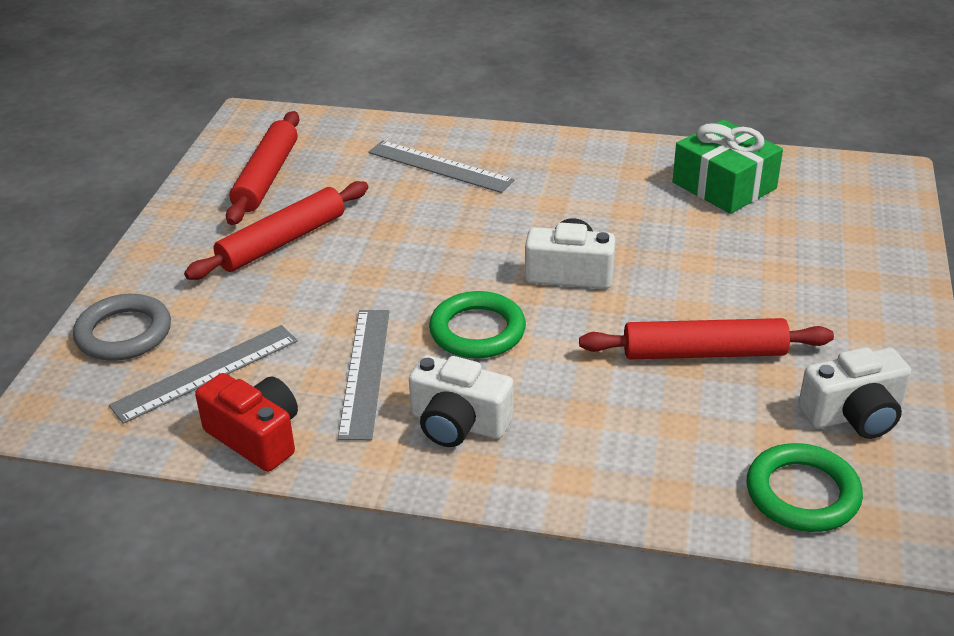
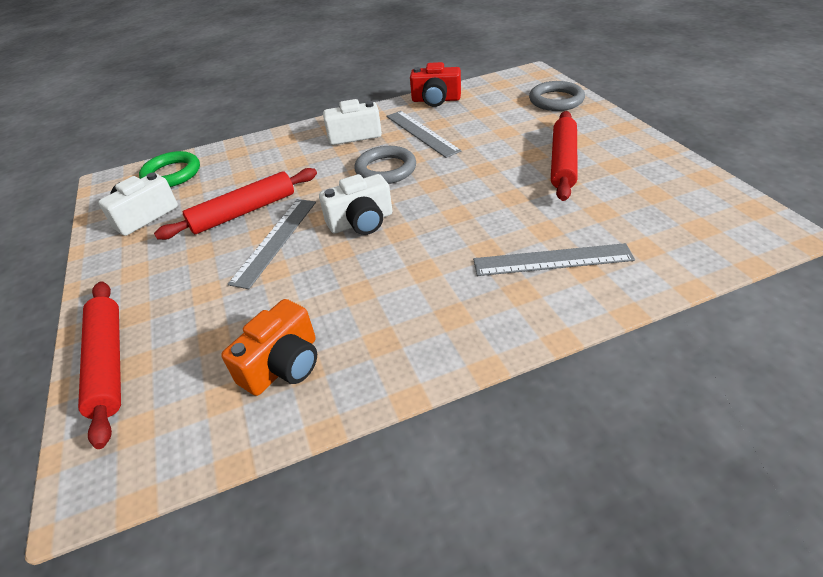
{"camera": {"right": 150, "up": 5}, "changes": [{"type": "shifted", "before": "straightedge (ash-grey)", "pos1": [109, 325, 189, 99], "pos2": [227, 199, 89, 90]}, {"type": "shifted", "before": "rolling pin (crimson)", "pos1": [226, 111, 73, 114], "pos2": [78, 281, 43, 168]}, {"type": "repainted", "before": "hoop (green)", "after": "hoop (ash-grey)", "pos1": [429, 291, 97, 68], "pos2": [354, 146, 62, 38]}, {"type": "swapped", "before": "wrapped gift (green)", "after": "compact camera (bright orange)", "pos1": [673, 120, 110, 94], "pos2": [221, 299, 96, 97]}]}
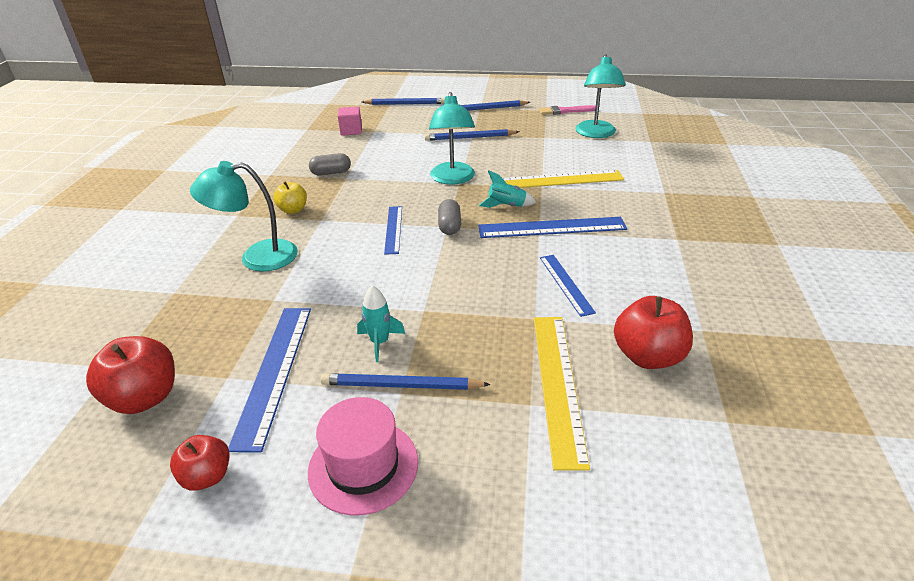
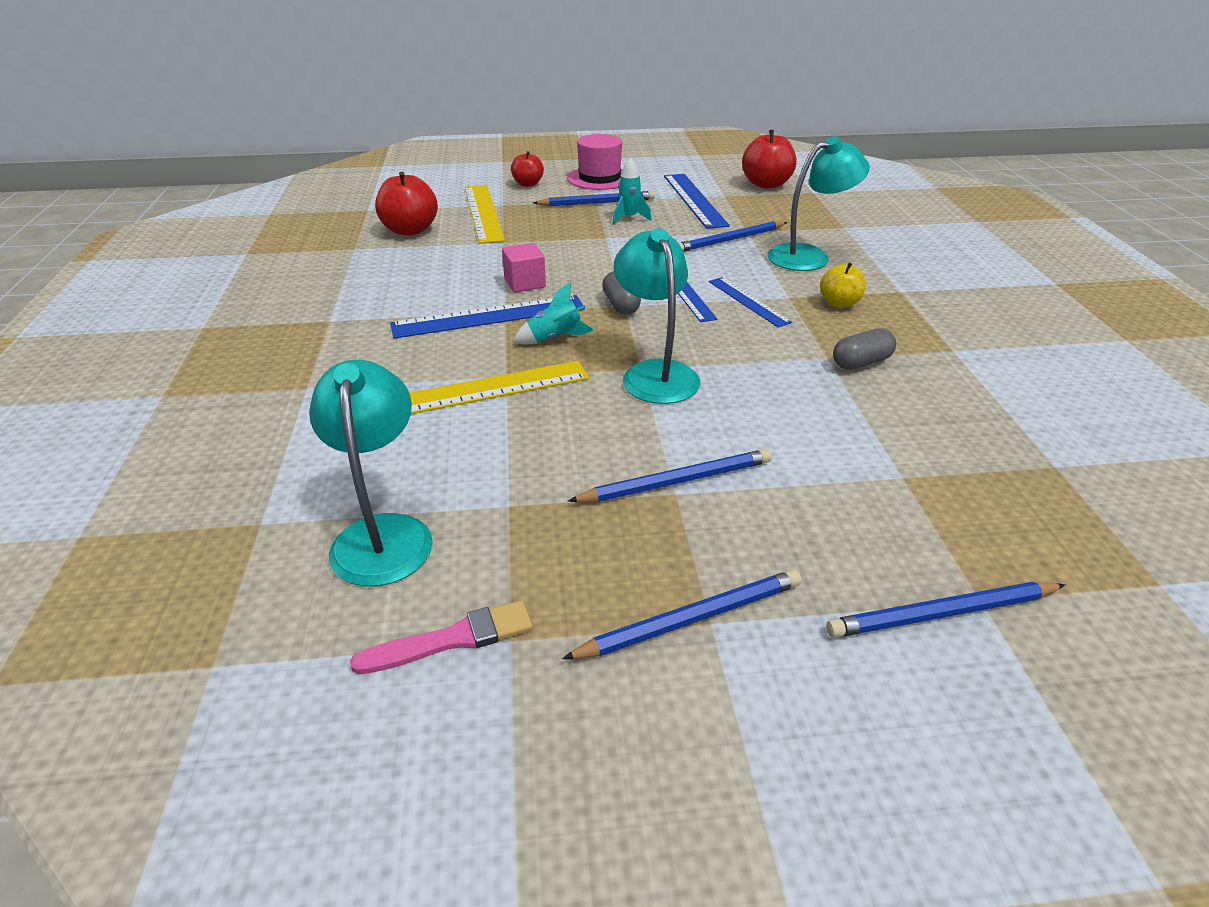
{"camera": {"right": 165, "up": 0}, "changes": [{"type": "shifted", "before": "toy apple (crimson)", "pos1": [170, 435, 60, 56], "pos2": [511, 151, 33, 36]}, {"type": "shifted", "before": "block (rose-pink)", "pos1": [338, 107, 24, 29], "pos2": [502, 243, 44, 49]}, {"type": "shifted", "before": "straightedge (blue)", "pos1": [540, 255, 56, 62], "pos2": [709, 277, 83, 50]}, {"type": "new", "after": "lead pencil (blue)", "pos2": [679, 221, 108, 31]}]}
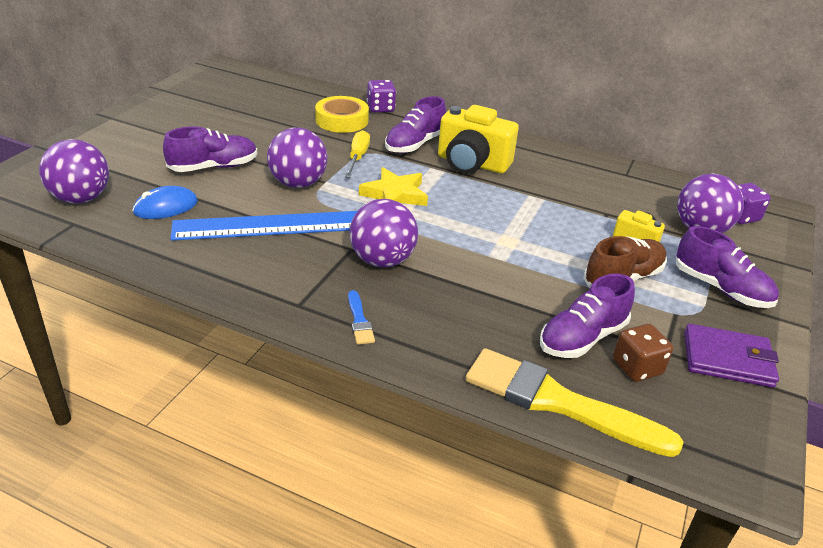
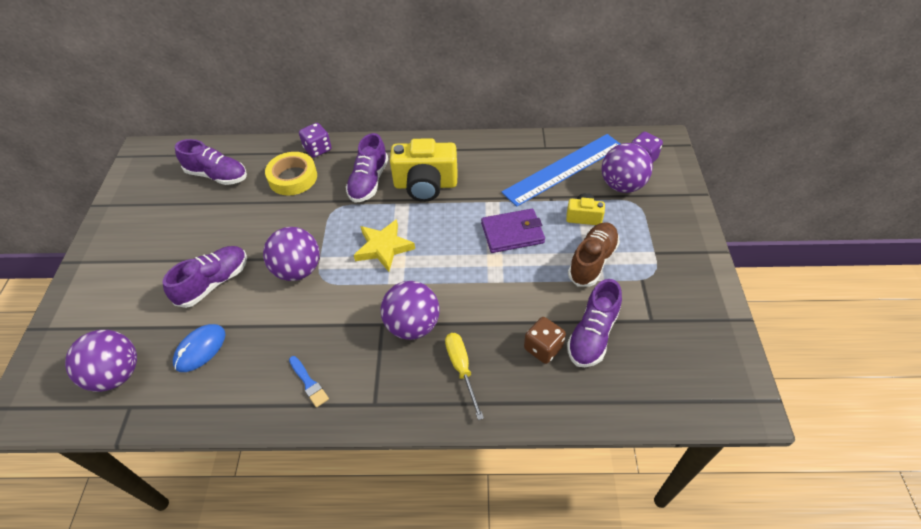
{"camera": {"right": -20, "up": 15}, "changes": [{"type": "shifted", "before": "straightedge (blue)", "pos1": [170, 211, 187, 30], "pos2": [502, 134, 118, 73]}, {"type": "shifted", "before": "flat screwdriver (golden)", "pos1": [345, 130, 25, 48], "pos2": [445, 333, 39, 87]}, {"type": "shifted", "before": "brush (blue)", "pos1": [348, 290, 27, 55], "pos2": [289, 356, 40, 52]}, {"type": "gone", "before": "brush (golden)", "pos1": [466, 348, 218, 109]}, {"type": "shifted", "before": "dice (russet)", "pos1": [613, 324, 60, 58], "pos2": [524, 317, 42, 47]}, {"type": "shifted", "before": "sneaker (purple)", "pos1": [676, 226, 103, 82], "pos2": [175, 139, 72, 46]}, {"type": "shifted", "before": "billfold (purple)", "pos1": [684, 323, 95, 65], "pos2": [481, 209, 64, 44]}]}
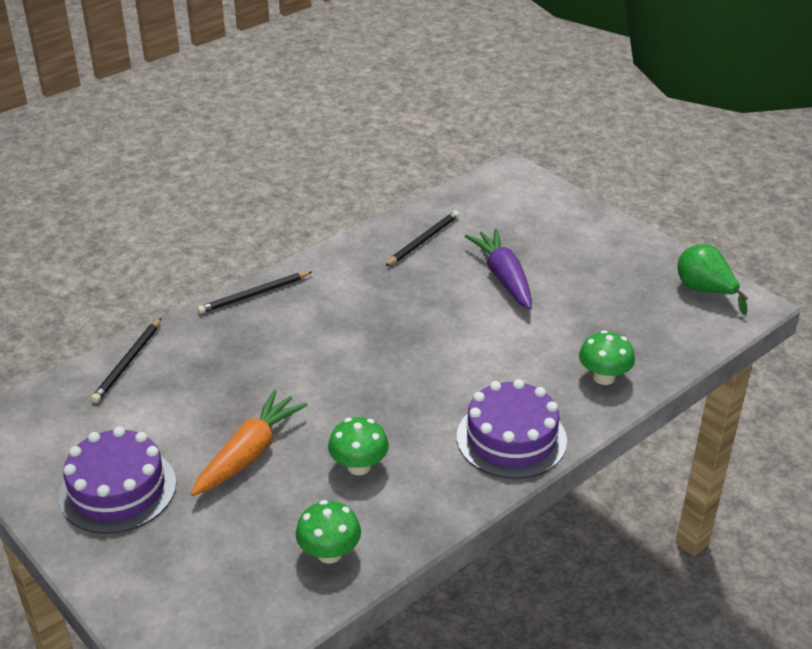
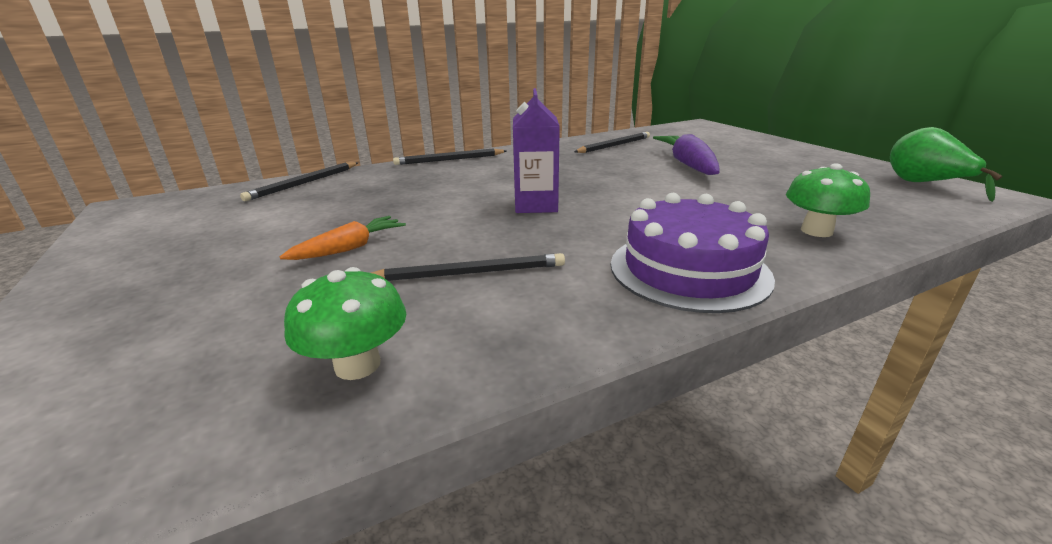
{"camera": {"right": 15, "up": -10}, "changes": [{"type": "gone", "before": "cake (purple)", "pos1": [58, 427, 118, 107]}, {"type": "scaled", "before": "toy carrot (bright orange)", "pos1": [191, 390, 117, 106], "pos2": [280, 216, 126, 44], "scale": 0.62}, {"type": "swapped", "before": "mushroom (green)", "after": "lead pencil (ebony)", "pos1": [328, 417, 61, 58], "pos2": [371, 253, 194, 28]}, {"type": "new", "after": "juice carton (purple)", "pos2": [513, 88, 47, 125]}]}
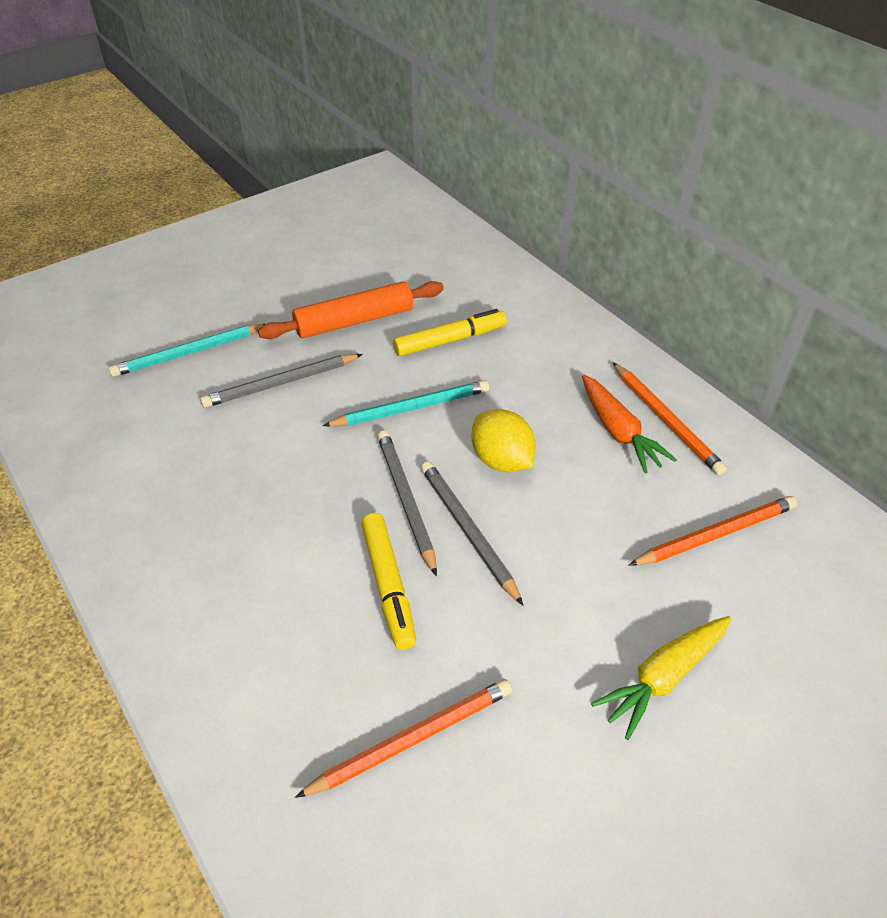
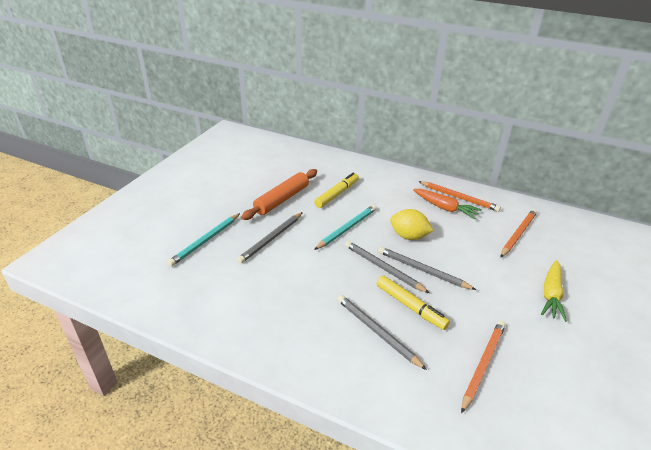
{"camera": {"right": -30, "up": -10}, "changes": [{"type": "new", "after": "lead pencil (ash-grey)", "pos2": [337, 295, 90, 75]}]}
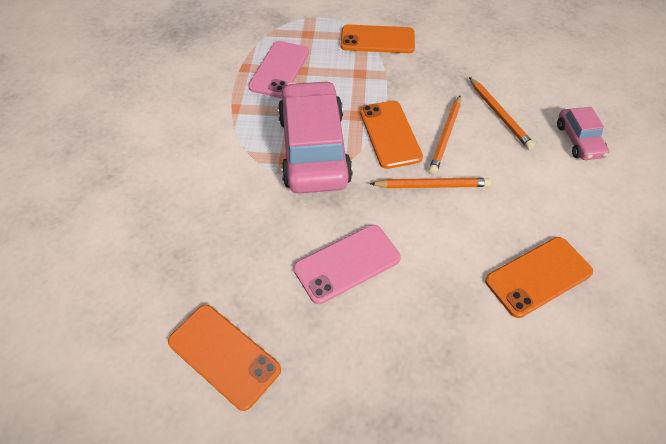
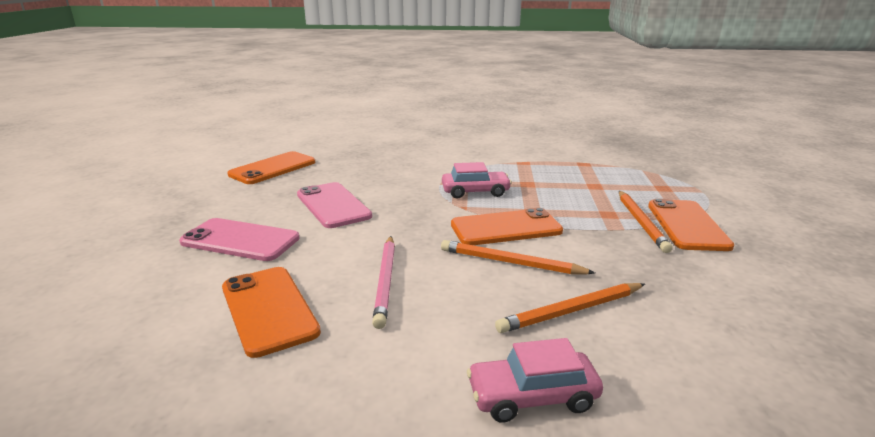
{"camera": {"right": 90, "up": -30}, "changes": [{"type": "shifted", "before": "phone (rose-pink)", "pos1": [248, 41, 61, 57], "pos2": [179, 218, 121, 43]}, {"type": "scaled", "before": "automobile (rose-pink)", "pos1": [278, 80, 75, 113], "pos2": [442, 162, 70, 37], "scale": 0.48}, {"type": "shifted", "before": "lead pencil (bright orange)", "pos1": [370, 178, 121, 10], "pos2": [619, 191, 54, 62]}, {"type": "new", "after": "lead pencil (rose-pink)", "pos2": [372, 236, 23, 93]}]}
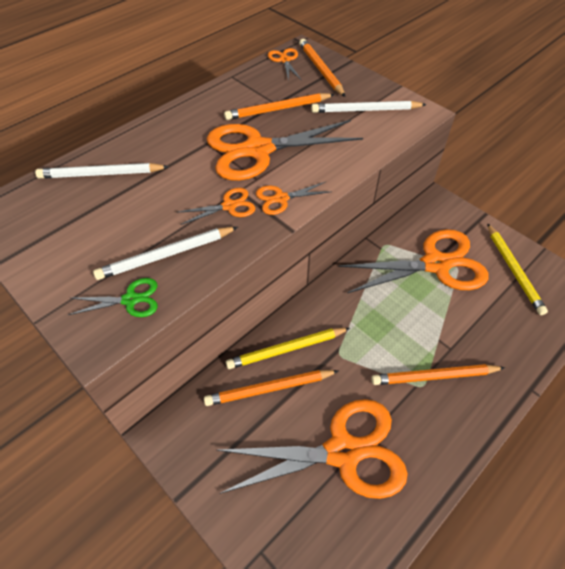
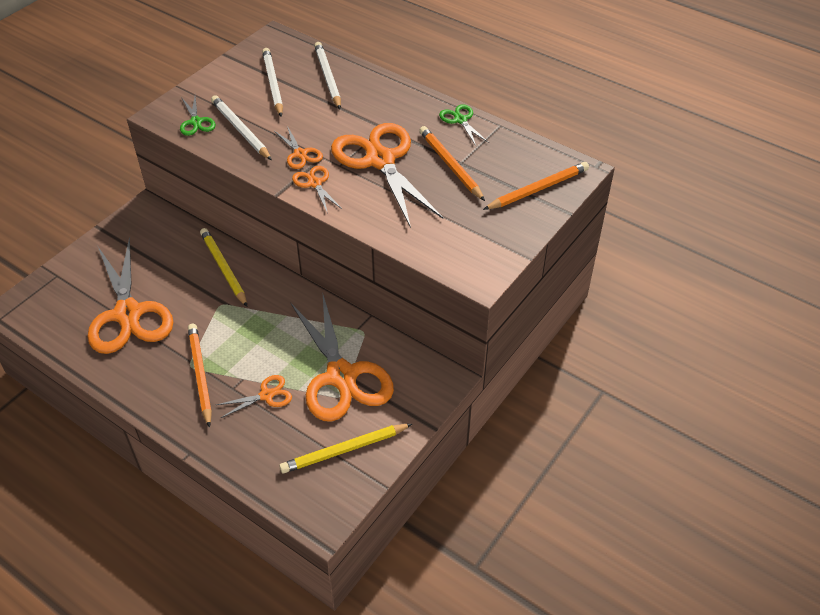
{"camera": {"right": 80, "up": -5}, "changes": [{"type": "gone", "before": "lead pencil (bright orange)", "pos1": [204, 370, 134, 36]}, {"type": "shifted", "before": "pair of scissors (bright orange)", "pos1": [268, 48, 33, 33], "pos2": [216, 375, 76, 43]}, {"type": "shifted", "before": "lead pencil (white)", "pos1": [311, 101, 116, 12], "pos2": [262, 48, 21, 69]}, {"type": "new", "after": "pair of scissors (green)", "pos2": [439, 104, 50, 42]}]}
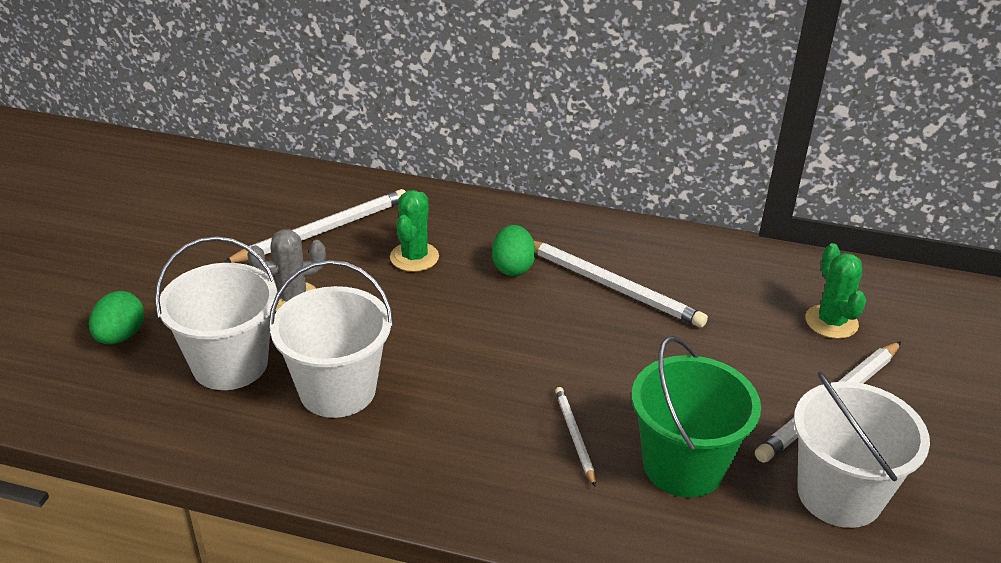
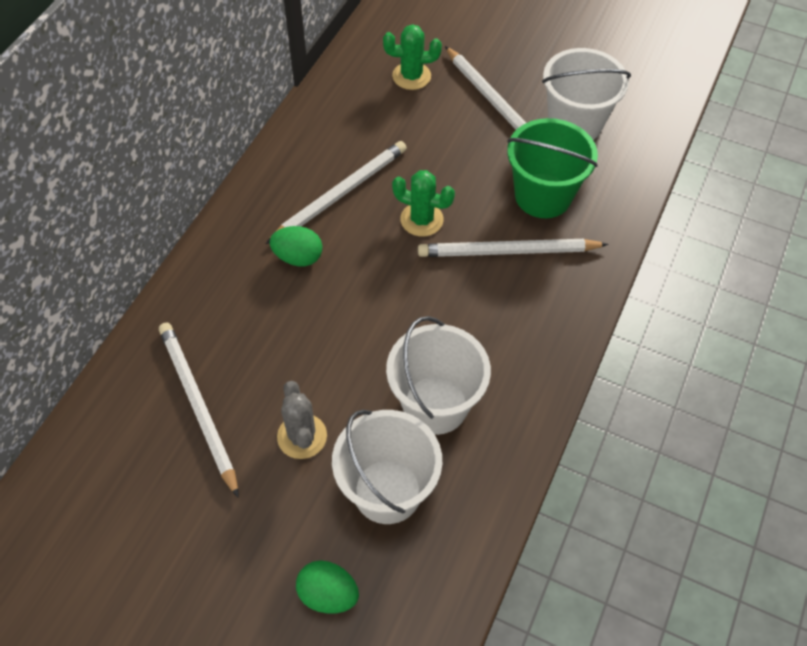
{"camera": {"right": -80, "up": 20}, "changes": [{"type": "shifted", "before": "saguaro cactus (green)", "pos1": [390, 190, 49, 82], "pos2": [392, 170, 63, 66]}, {"type": "scaled", "before": "lead pencil (white)", "pos1": [555, 387, 41, 100], "pos2": [418, 239, 191, 18], "scale": 1.9}]}
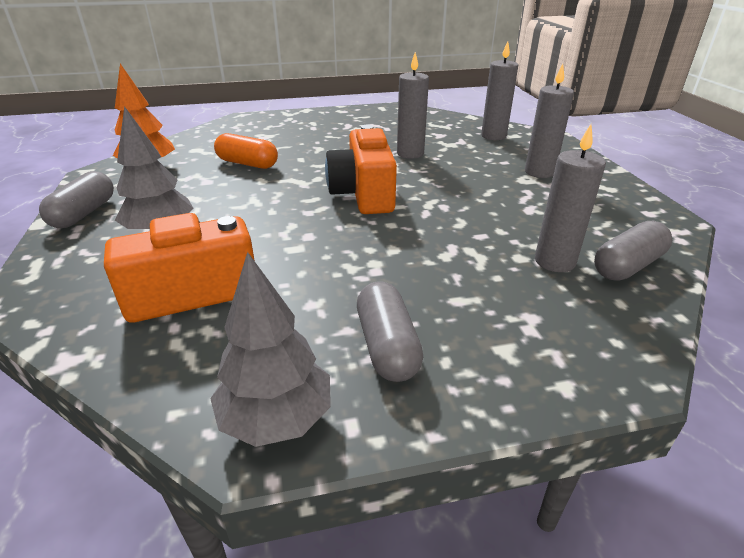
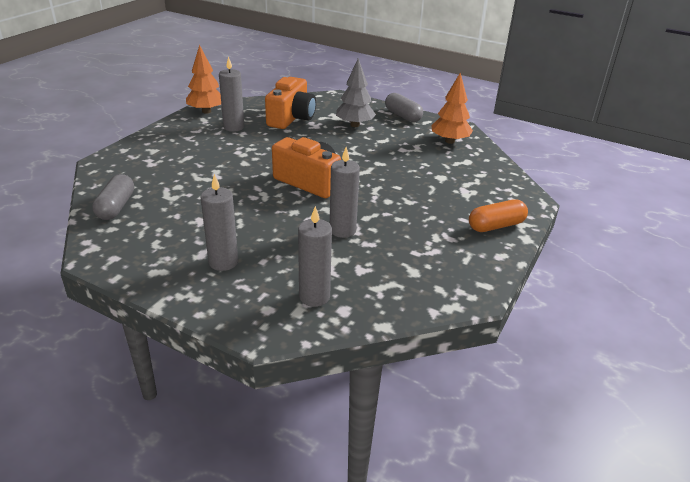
{"camera": {"right": 130, "up": 0}, "changes": [{"type": "repainted", "before": "tree (ash-grey)", "after": "tree (bright orange)", "pos1": [210, 252, 121, 195], "pos2": [186, 45, 35, 69]}, {"type": "shifted", "before": "capsule (bright orange)", "pos1": [214, 133, 64, 36], "pos2": [469, 199, 59, 33]}, {"type": "gone", "before": "capsule (ash-grey)", "pos1": [357, 281, 66, 101]}, {"type": "shifted", "before": "pillar candle (ash-grey)", "pos1": [535, 124, 71, 148], "pos2": [219, 56, 25, 76]}]}
